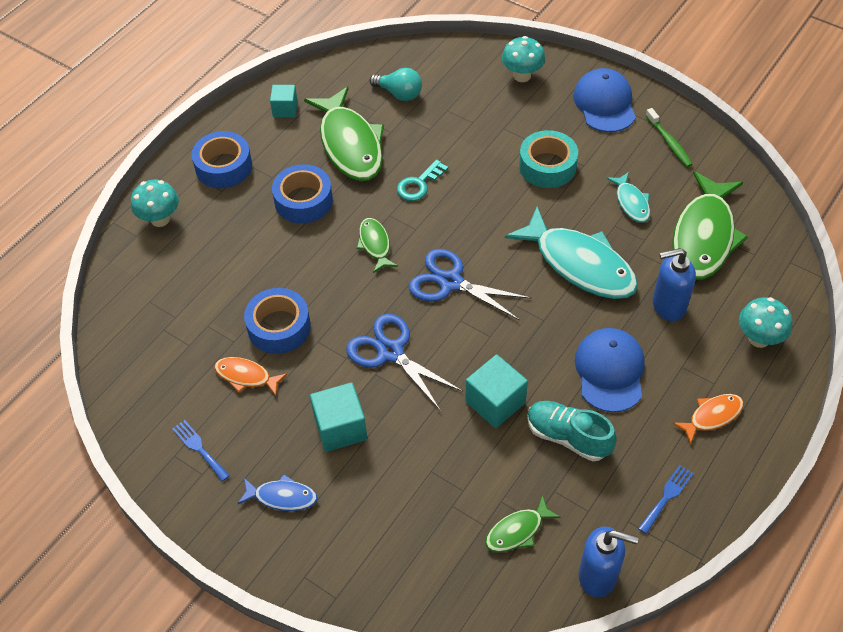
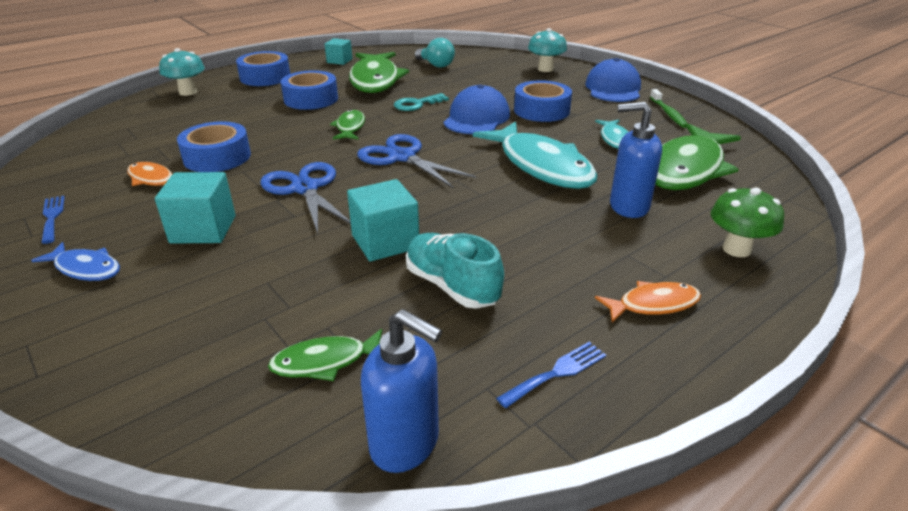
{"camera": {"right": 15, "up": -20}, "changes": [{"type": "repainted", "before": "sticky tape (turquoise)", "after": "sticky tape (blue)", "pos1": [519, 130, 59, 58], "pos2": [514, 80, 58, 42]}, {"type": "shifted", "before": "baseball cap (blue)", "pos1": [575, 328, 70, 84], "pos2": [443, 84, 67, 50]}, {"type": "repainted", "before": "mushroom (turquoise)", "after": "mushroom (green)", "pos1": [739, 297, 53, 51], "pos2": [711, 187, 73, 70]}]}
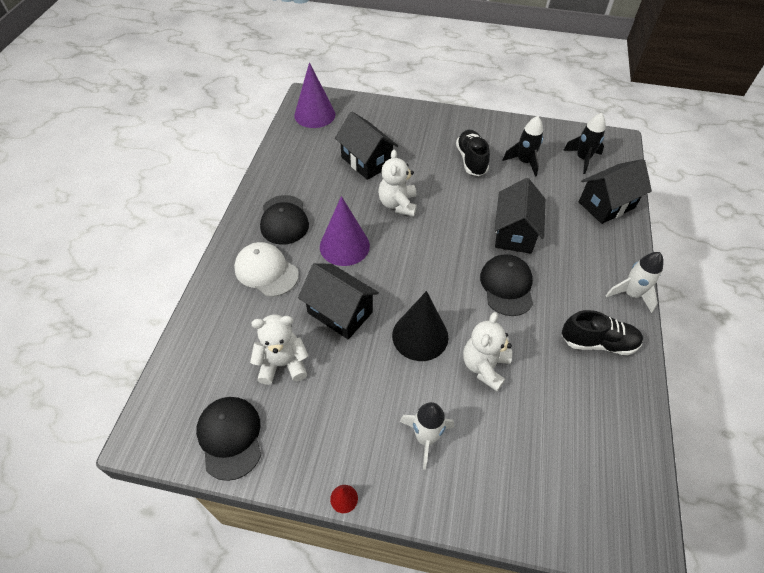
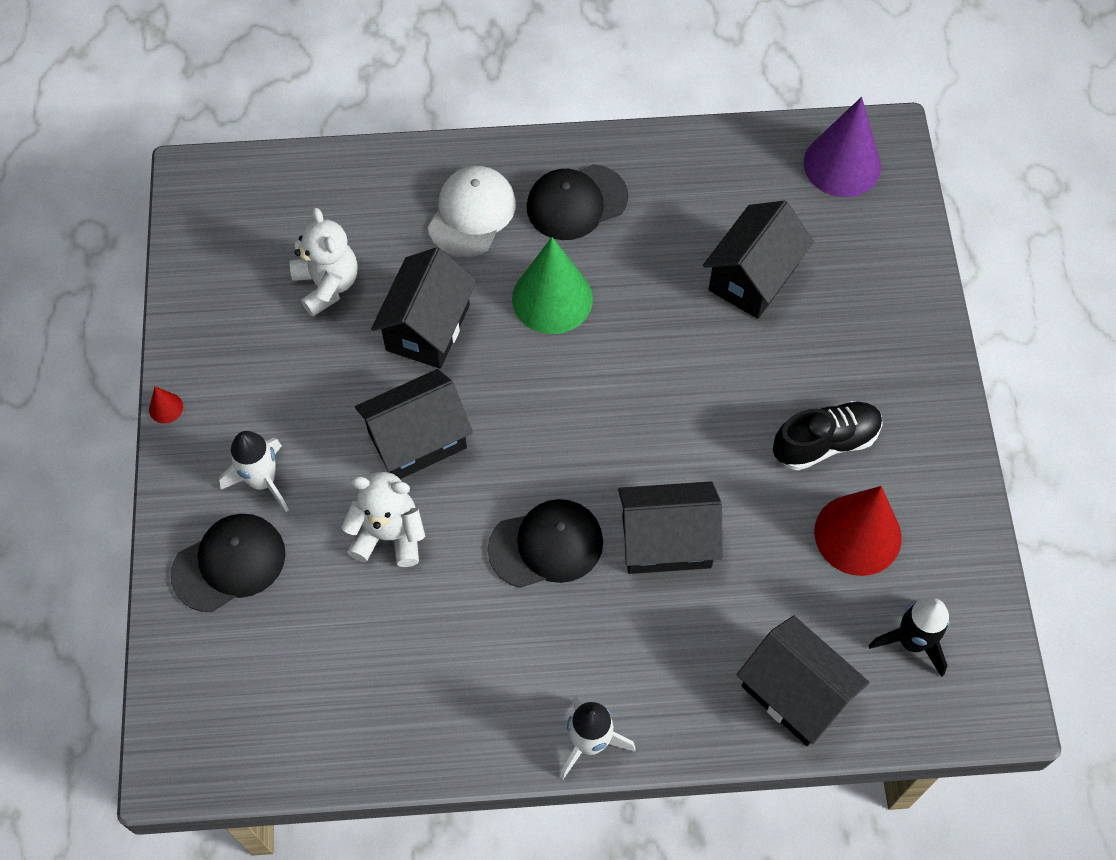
{"camera": {"right": 75, "up": 10}, "changes": [{"type": "shifted", "before": "baseball cap (ebony)", "pos1": [196, 397, 65, 84], "pos2": [170, 514, 116, 98]}, {"type": "repainted", "before": "cone (purple)", "after": "cone (green)", "pos1": [320, 196, 50, 70], "pos2": [512, 237, 81, 97]}, {"type": "gone", "before": "teddy bear (white)", "pos1": [378, 149, 39, 68]}, {"type": "swapped", "before": "cone (ebony)", "after": "toy house (ebony)", "pos1": [392, 291, 56, 70], "pos2": [355, 369, 118, 110]}, {"type": "swapped", "before": "rocket (ebony)", "after": "cone (crimson)", "pos1": [502, 116, 41, 61], "pos2": [814, 486, 88, 90]}, {"type": "gone", "before": "sneaker (ebony)", "pos1": [562, 310, 81, 45]}]}
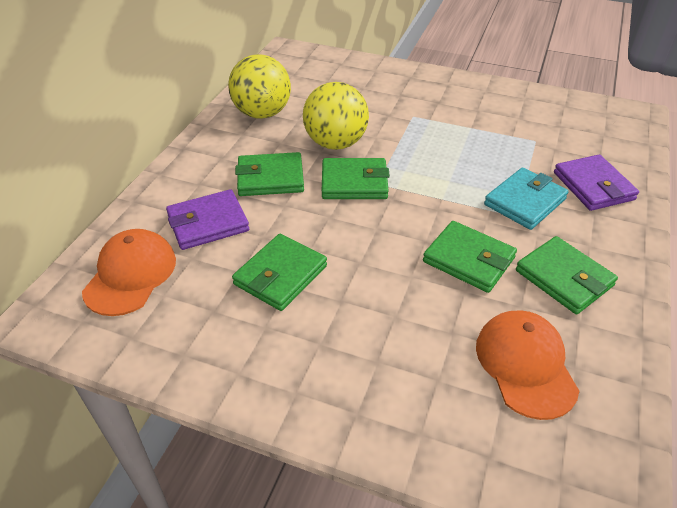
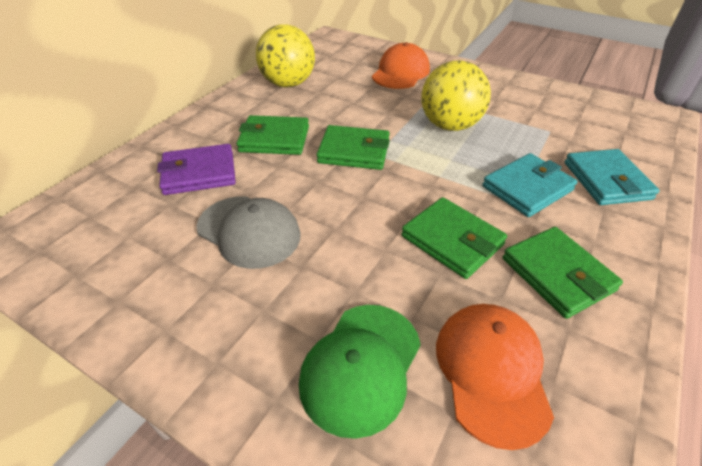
{"camera": {"right": 10, "up": 0}, "changes": [{"type": "shifted", "before": "baseball cap (bright orange)", "pos1": [82, 229, 94, 87], "pos2": [372, 42, 58, 47]}, {"type": "swapped", "before": "billfold (green)", "after": "baseball cap (ash-grey)", "pos1": [232, 234, 95, 77], "pos2": [196, 197, 105, 72]}, {"type": "shifted", "before": "play ball (golden)", "pos1": [303, 82, 66, 68], "pos2": [421, 60, 70, 71]}, {"type": "repainted", "before": "billfold (purple)", "after": "billfold (turquoise)", "pos1": [554, 155, 85, 56], "pos2": [565, 149, 95, 56]}, {"type": "new", "after": "baseball cap (green)", "pos2": [299, 305, 122, 134]}]}
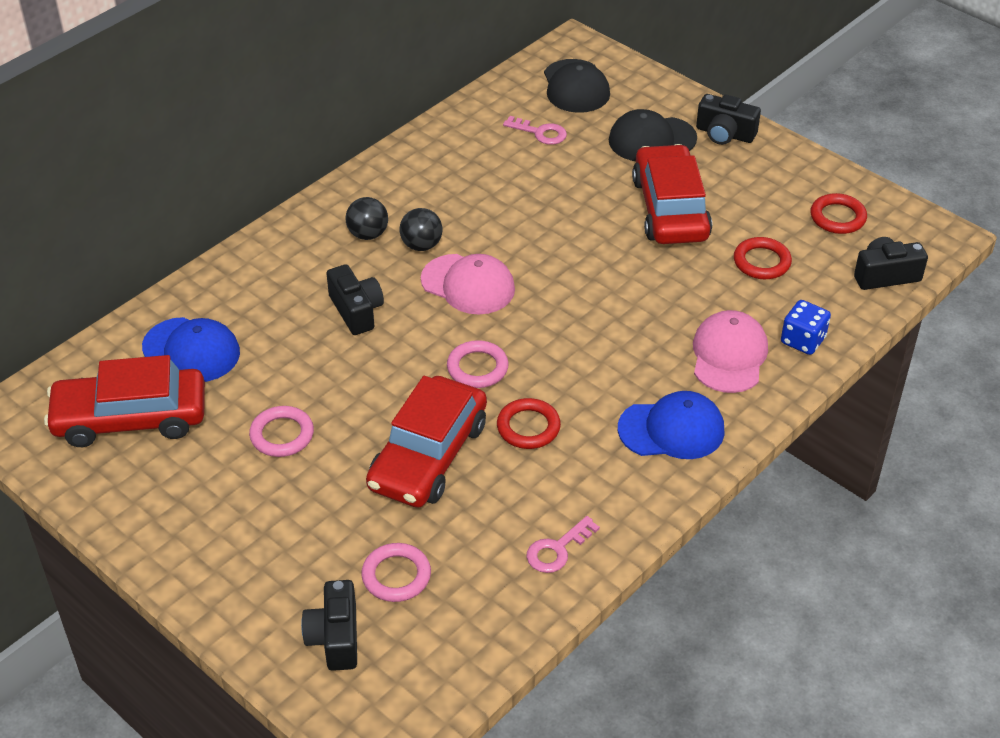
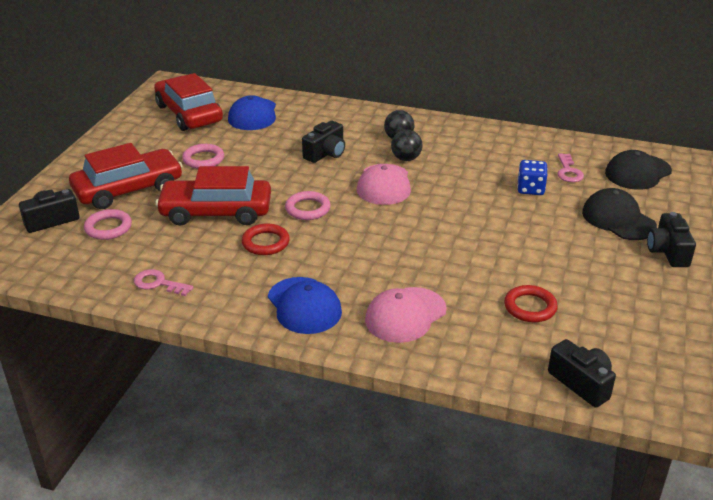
{"camera": {"right": 65, "up": -10}, "changes": [{"type": "shifted", "before": "automobile (crimson)", "pos1": [632, 144, 80, 100], "pos2": [69, 143, 114, 66]}, {"type": "rotated", "before": "baseball cap (rose-pink)", "pos1": [693, 310, 75, 83], "pos2": [365, 287, 82, 56], "turn": 150}, {"type": "shifted", "before": "dice (blue)", "pos1": [781, 300, 50, 55], "pos2": [517, 160, 30, 35]}, {"type": "gone", "before": "hoop (crimson)", "pos1": [811, 193, 56, 41]}]}
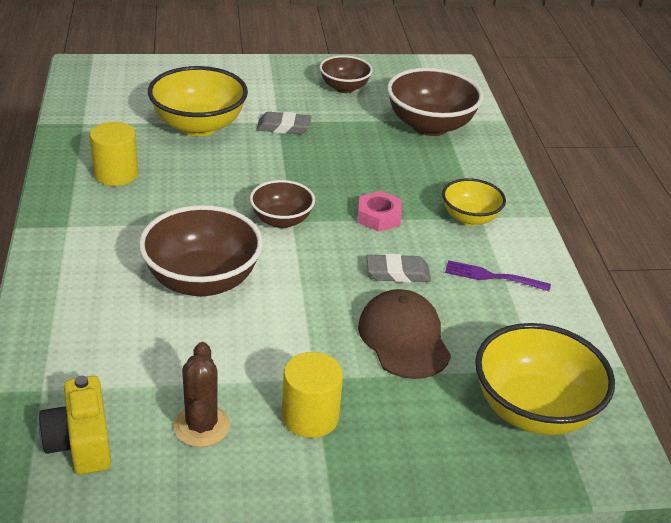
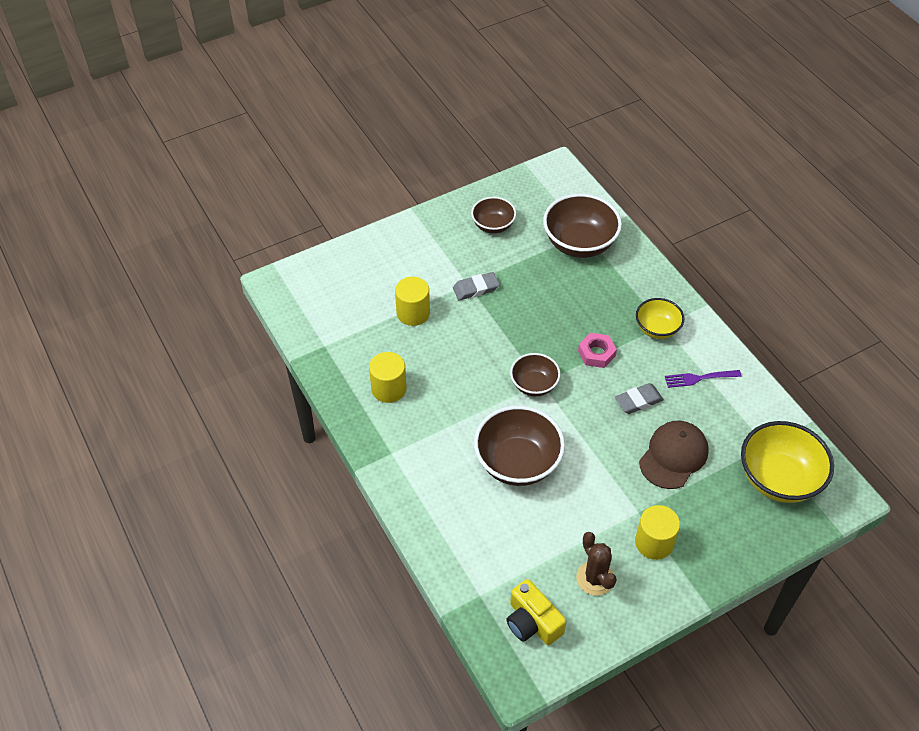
{"camera": {"right": -20, "up": 15}, "changes": [{"type": "swapped", "before": "bowl (golden)", "after": "cylinder (golden)", "pos1": [148, 66, 100, 70], "pos2": [395, 277, 35, 49]}, {"type": "rotated", "before": "baseball cap (russet)", "pos1": [358, 289, 93, 90], "pos2": [639, 421, 70, 68], "turn": 75}]}
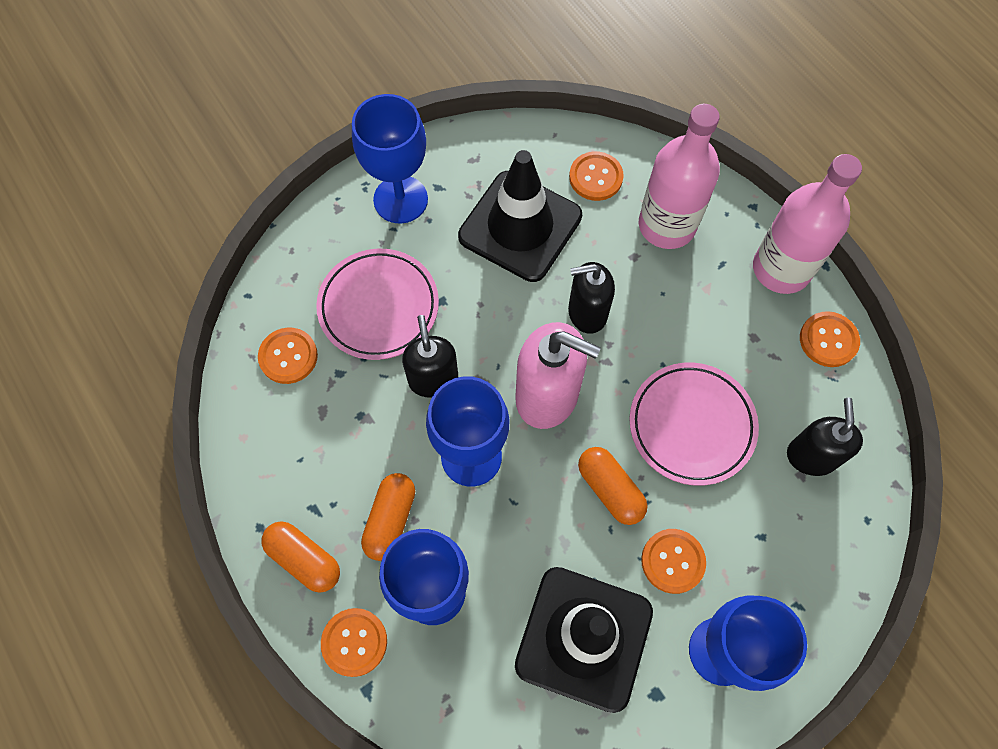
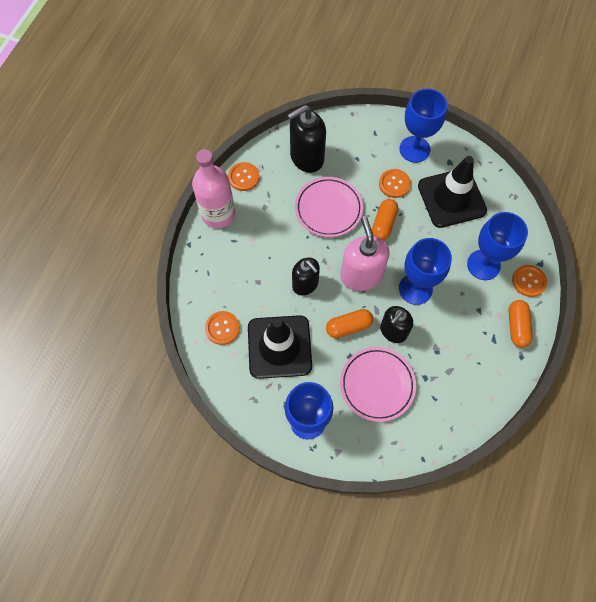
{"camera": {"right": -125, "up": 0}, "changes": [{"type": "gone", "before": "shirt button (bright orange)", "pos1": [258, 328, 60, 56]}, {"type": "shifted", "before": "capsule (bright orange)", "pos1": [361, 473, 54, 88], "pos2": [326, 309, 47, 29]}, {"type": "gone", "before": "bottle (rose-pink)", "pos1": [639, 104, 81, 145]}, {"type": "scaled", "before": "pump bottle (ebony)", "pos1": [787, 398, 76, 78], "pos2": [287, 105, 39, 68], "scale": 1.5}]}
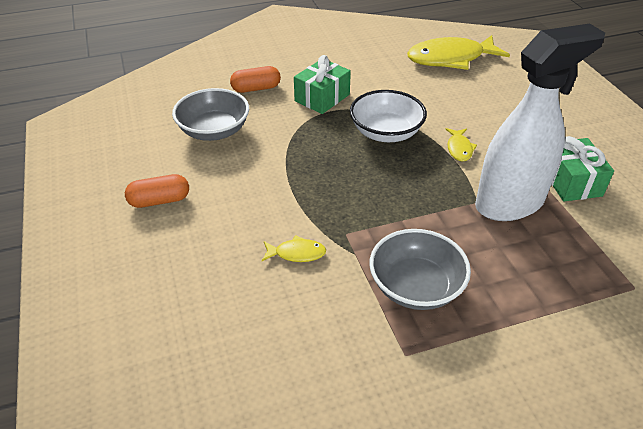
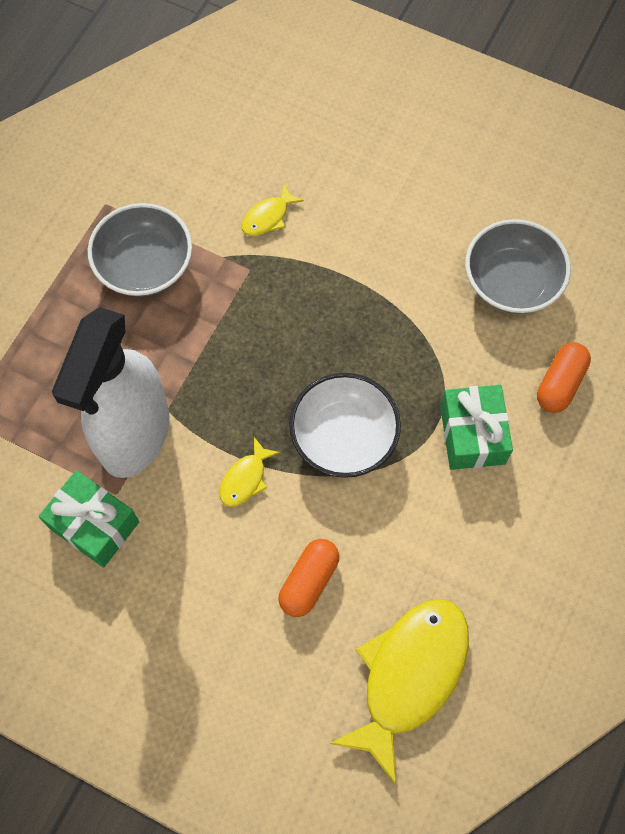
{"camera": {"right": 135, "up": 25}, "changes": [{"type": "shifted", "before": "capsule (bright orange)", "pos1": [125, 174, 64, 34], "pos2": [278, 539, 61, 78]}, {"type": "rotated", "before": "fish figure (golden)", "pos1": [445, 128, 32, 34], "pos2": [220, 437, 60, 70], "turn": -105}]}
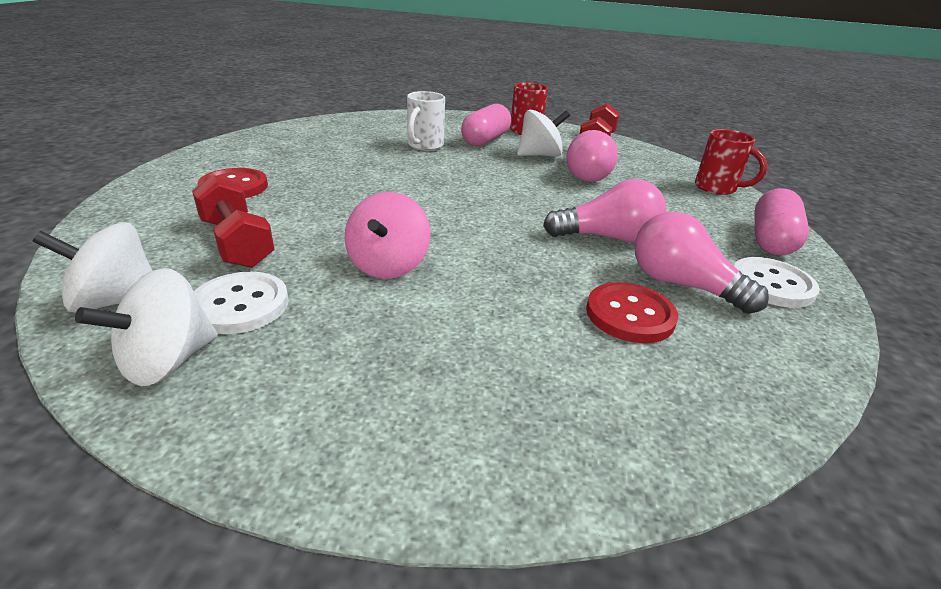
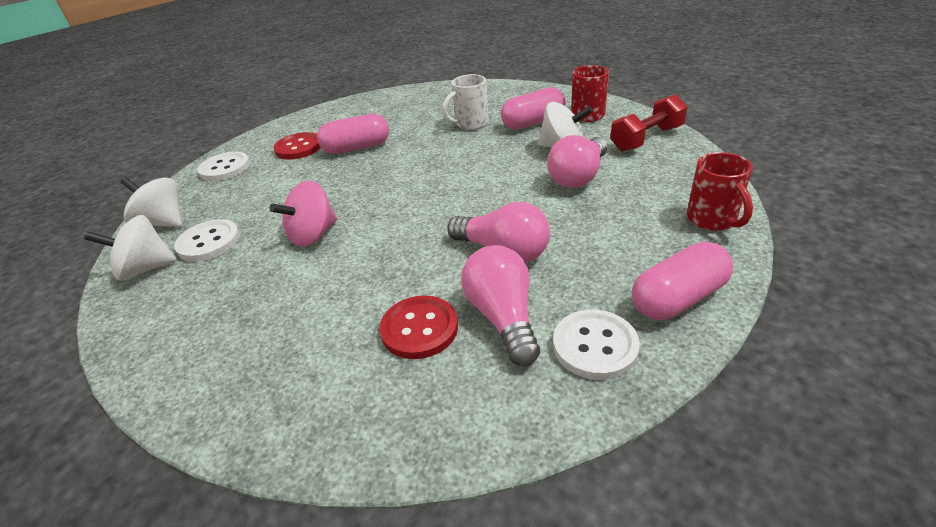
{"camera": {"right": 40, "up": 5}, "changes": [{"type": "gone", "before": "free weight (crimson)", "pos1": [192, 175, 83, 93]}, {"type": "new", "after": "shirt button (white)", "pos2": [197, 152, 53, 29]}, {"type": "new", "after": "capsule (rose-pink)", "pos2": [317, 114, 72, 40]}]}
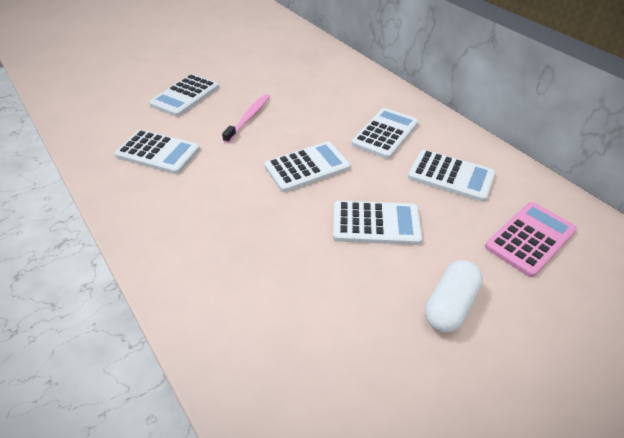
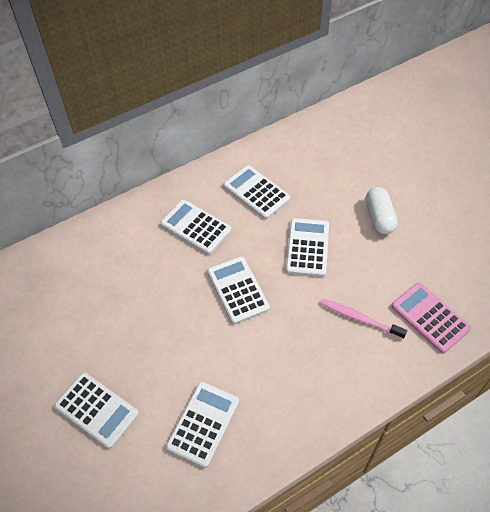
{"camera": {"right": -85, "up": 10}, "changes": [{"type": "shifted", "before": "tooth brush (rose-pink)", "pos1": [222, 94, 48, 49], "pos2": [321, 299, 86, 40]}, {"type": "rotated", "before": "calculator (white)", "pos1": [408, 150, 88, 52], "pos2": [223, 165, 67, 54], "turn": -75}, {"type": "rotated", "before": "capsule (white)", "pos1": [425, 260, 58, 72], "pos2": [366, 187, 32, 48], "turn": 45}, {"type": "shifted", "before": "calculator (rose-pink)", "pos1": [485, 202, 92, 75], "pos2": [391, 282, 80, 71]}]}
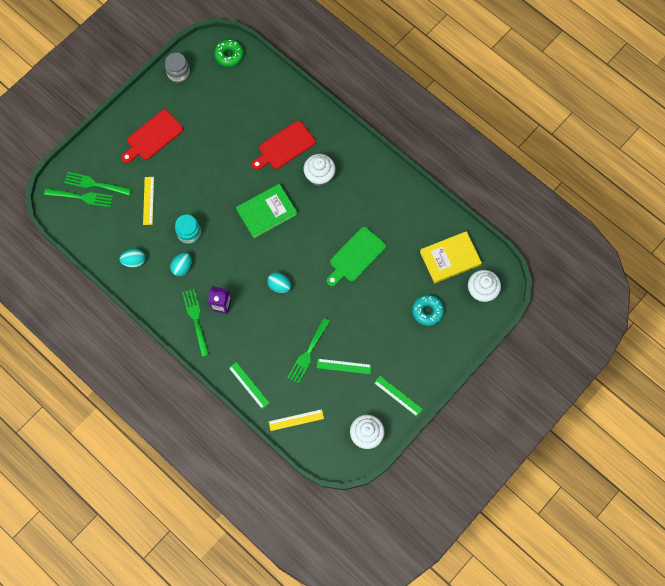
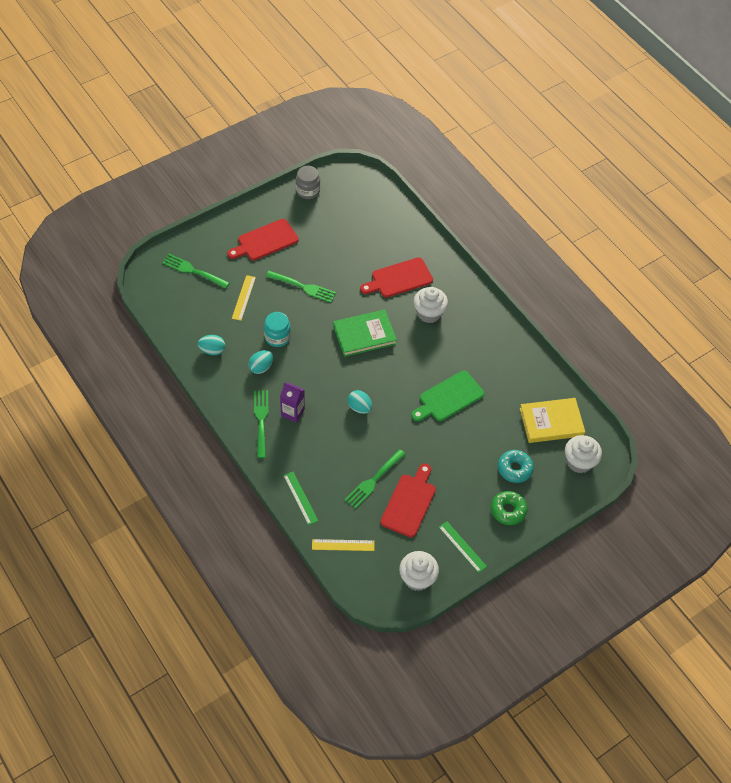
{"camera": {"right": 10, "up": -15}, "changes": [{"type": "shifted", "before": "fork (green)", "pos1": [44, 188, 69, 19], "pos2": [266, 271, 70, 32]}, {"type": "shifted", "before": "donut (green)", "pos1": [214, 39, 30, 28], "pos2": [491, 491, 37, 34]}, {"type": "swapped", "before": "straightedge (green)", "after": "cutting board (crimson)", "pos1": [317, 359, 54, 15], "pos2": [380, 463, 56, 75]}]}
